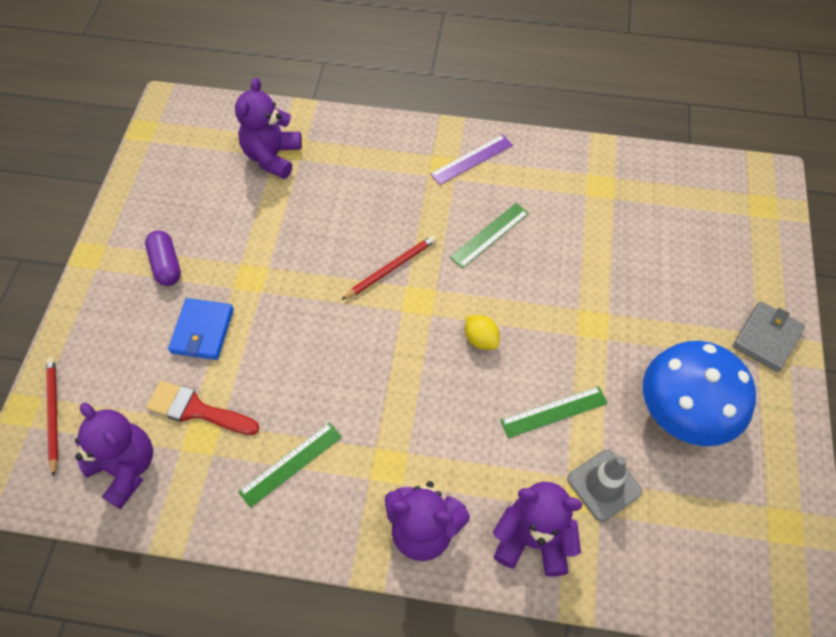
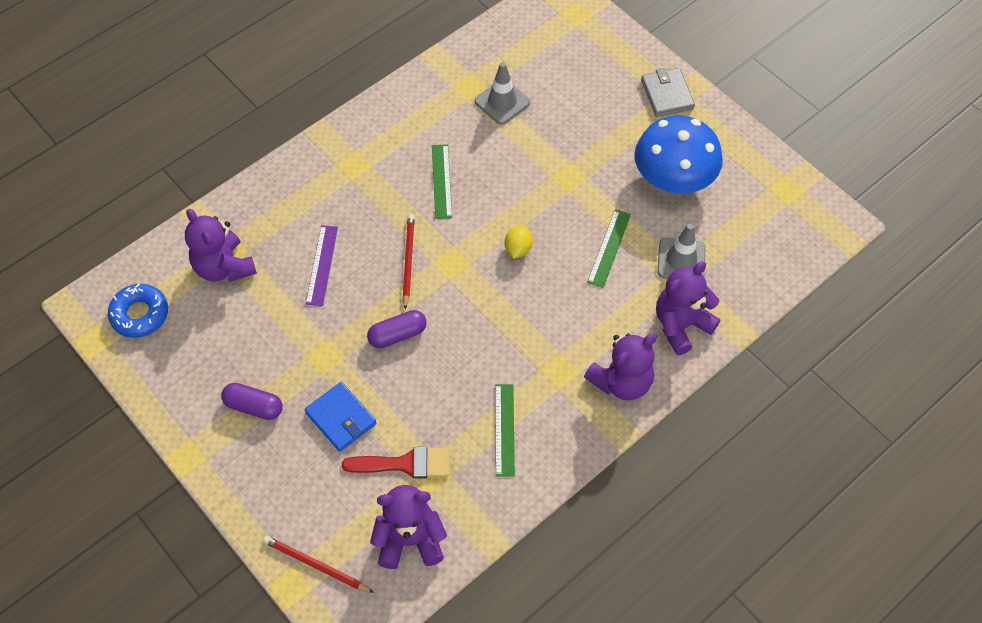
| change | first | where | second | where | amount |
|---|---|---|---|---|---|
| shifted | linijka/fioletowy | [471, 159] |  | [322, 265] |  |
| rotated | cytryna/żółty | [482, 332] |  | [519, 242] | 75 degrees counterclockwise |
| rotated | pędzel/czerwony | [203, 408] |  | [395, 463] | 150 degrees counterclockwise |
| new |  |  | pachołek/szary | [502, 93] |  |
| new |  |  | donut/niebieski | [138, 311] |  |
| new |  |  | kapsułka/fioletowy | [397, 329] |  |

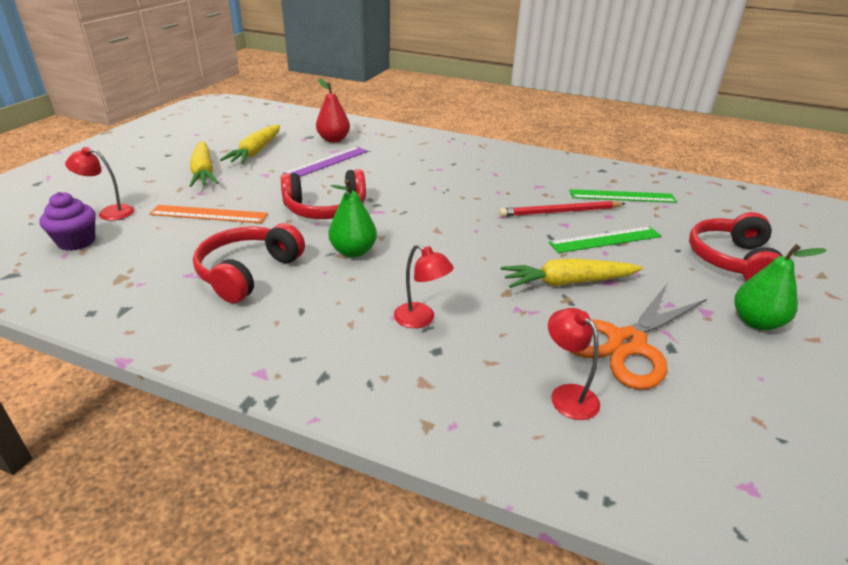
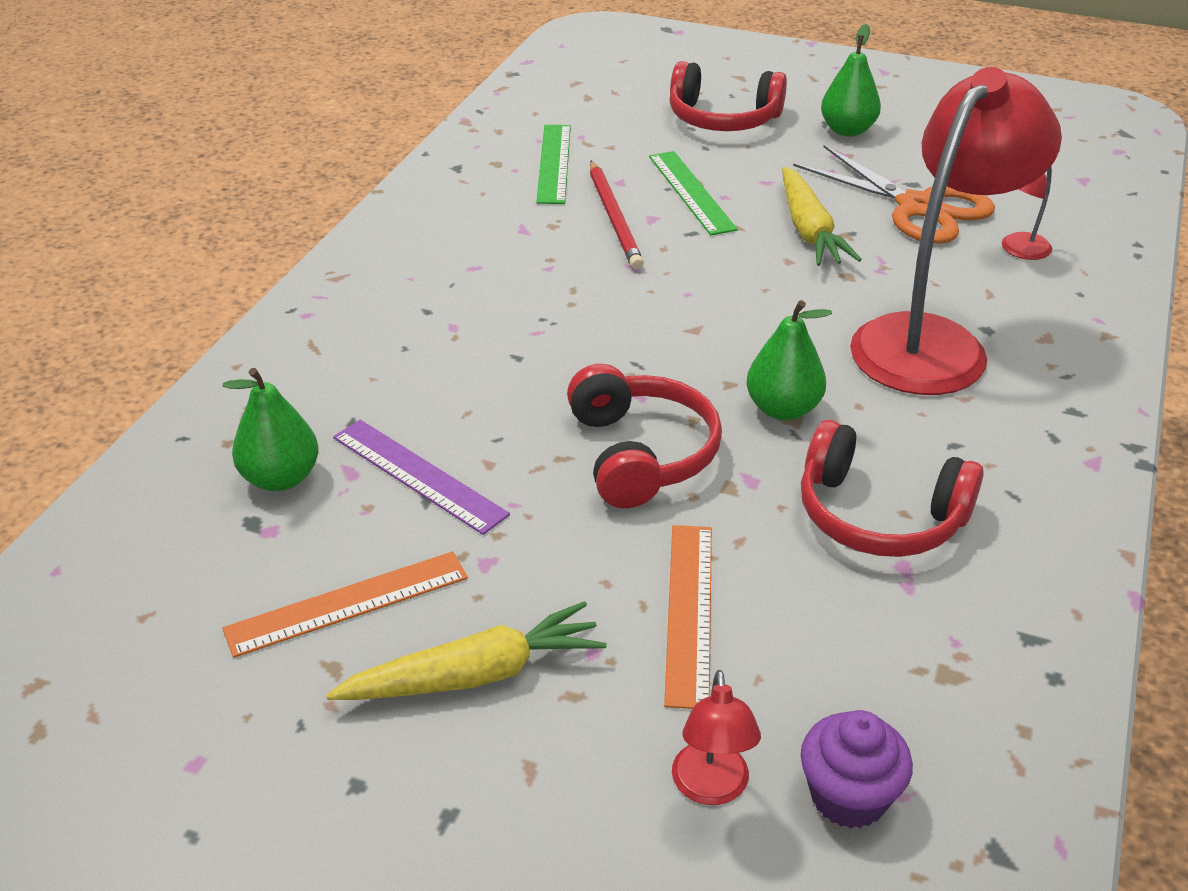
| change | first | where | second | where | amount |
|---|---|---|---|---|---|
| repainted | gruszka/czerwony | [333, 111] | gruszka/zielony | [270, 429] |  |
| swapped | marchewka/żółty | [250, 144] | linijka/pomarańczowy | [345, 604] |  |
| scaled | lampka/czerwony | [424, 286] |  | [956, 231] | x2.44 |

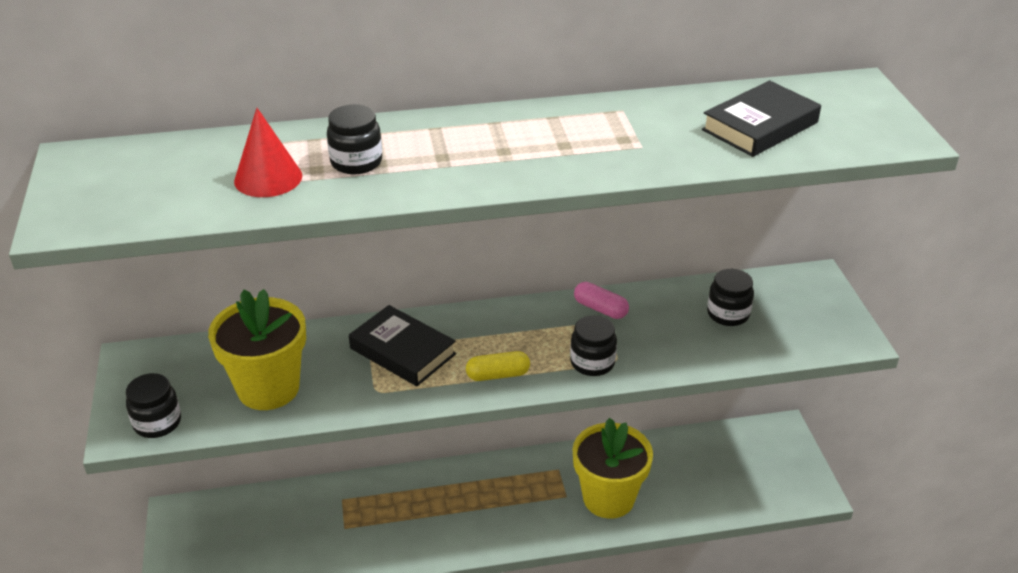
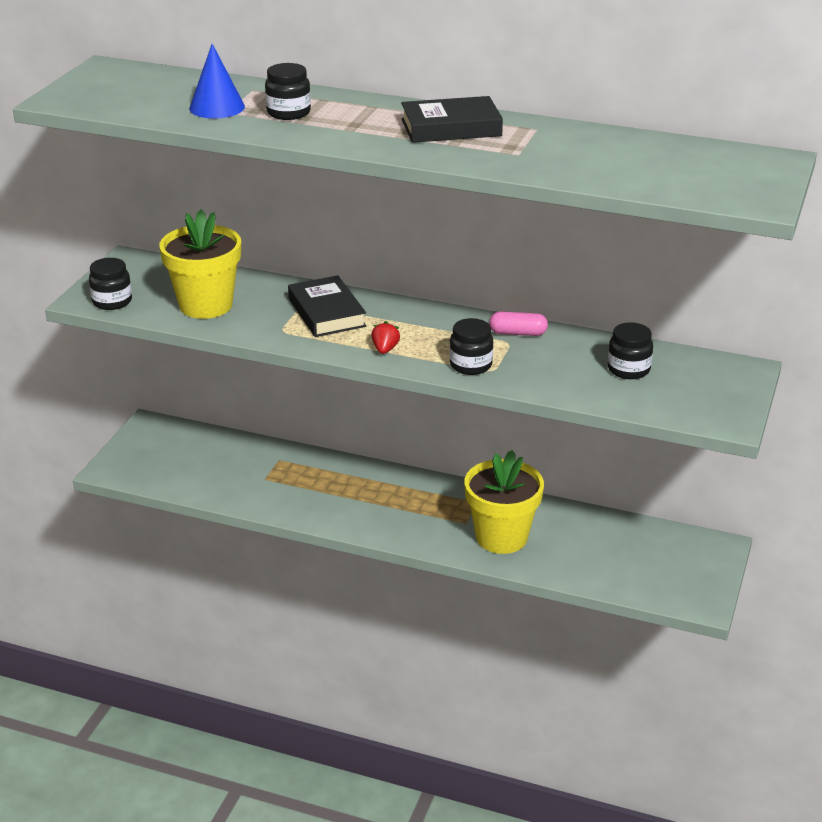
| change | first | where | second | where | amount |
|---|---|---|---|---|---|
| shifted | książka/czarny | [761, 118] |  | [452, 119] |  |
| repainted | stożek/czerwony | [268, 152] | stożek/niebieski | [217, 81] |  |
| rotated | kapsułka/różowy | [601, 300] |  | [518, 323] | 60 degrees counterclockwise |
| swapped | kapsułka/żółty | [498, 366] | truskawka/czerwony | [385, 337] |  |

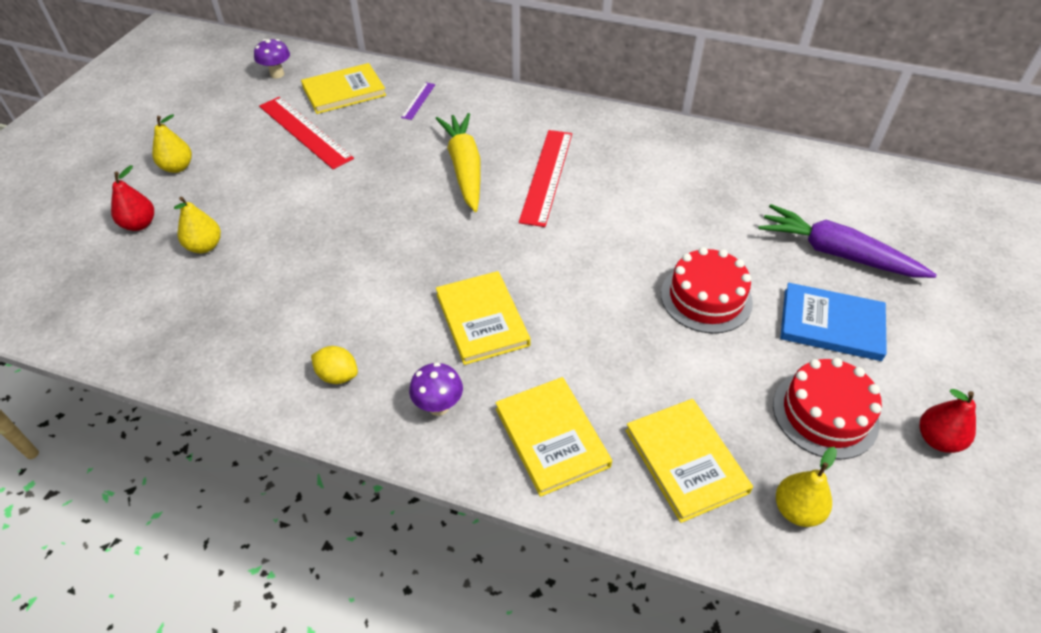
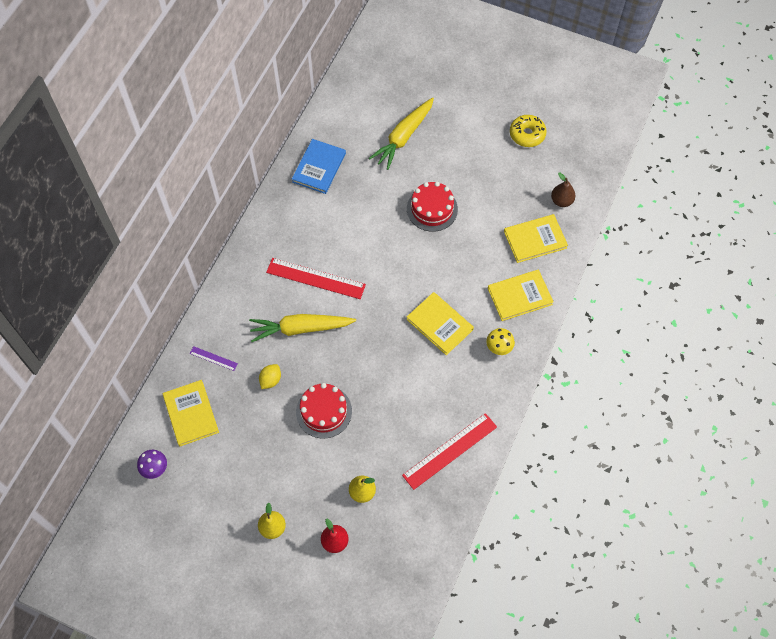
| change | first | where | second | where | amount |
|---|---|---|---|---|---|
| shifted | linijka/czerwony | [306, 133] |  | [449, 451] |  |
| repainted | marchewka/fioletowy | [847, 241] | marchewka/żółty | [401, 133] |  |
| rotated | książka/żółty | [483, 318] |  | [440, 323] | 60 degrees clockwise |
| shifted | książka/niebieski | [833, 322] |  | [319, 166] |  |
| shifted | cytryna/żółty | [334, 365] |  | [270, 376] |  |
| shifted | tort/czerwony | [827, 409] |  | [324, 411] |  |
| repainted | grzyb/fioletowy | [436, 389] | grzyb/żółty | [500, 341] |  |
| swapped | gruszka/czerwony | [947, 421] | donut/żółty | [528, 131] |  |
| repainted | gruszka/żółty | [806, 487] | gruszka/brązowy | [563, 190] |  |

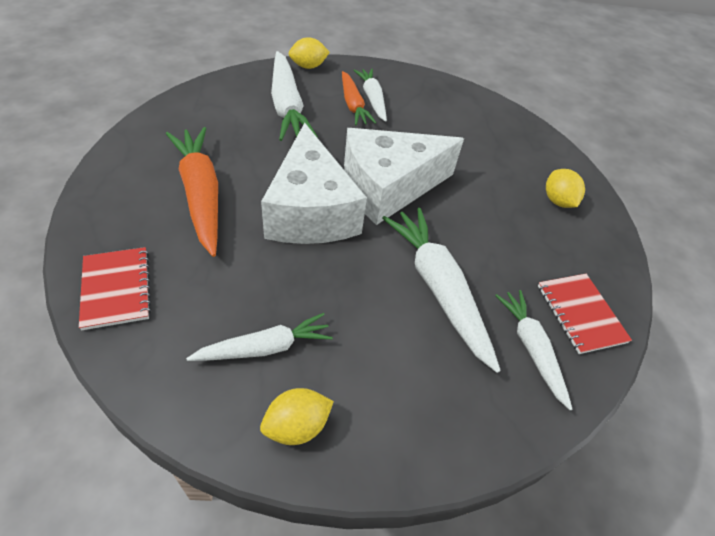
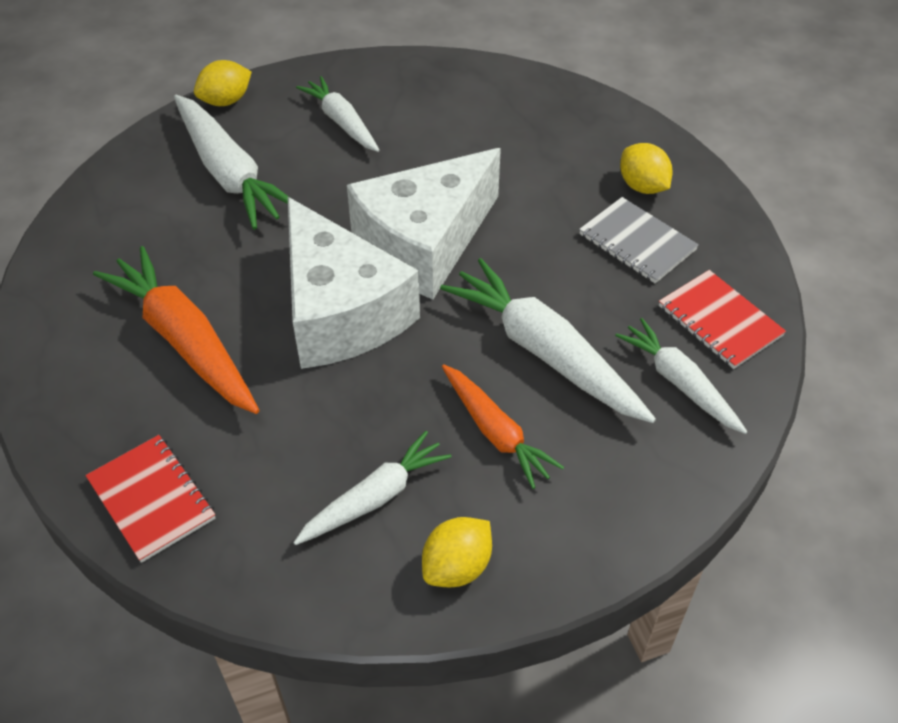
| change | first | where | second | where | amount |
|---|---|---|---|---|---|
| shifted | marchewka/pomarańczowy | [359, 98] |  | [503, 427] |  |
| new |  |  | zeszyt/szary | [639, 240] |  |

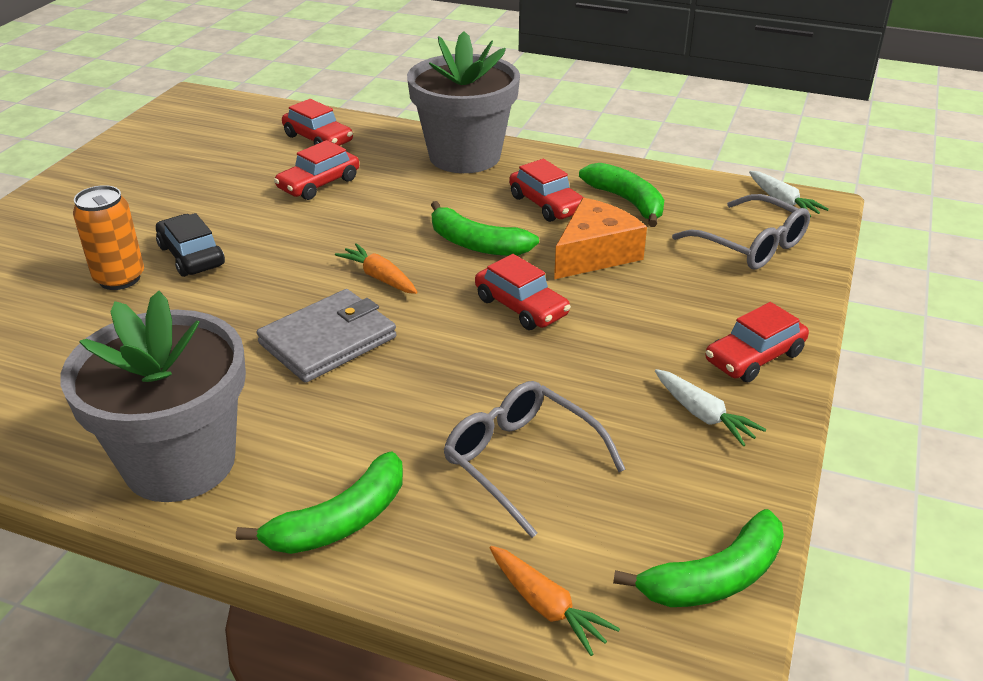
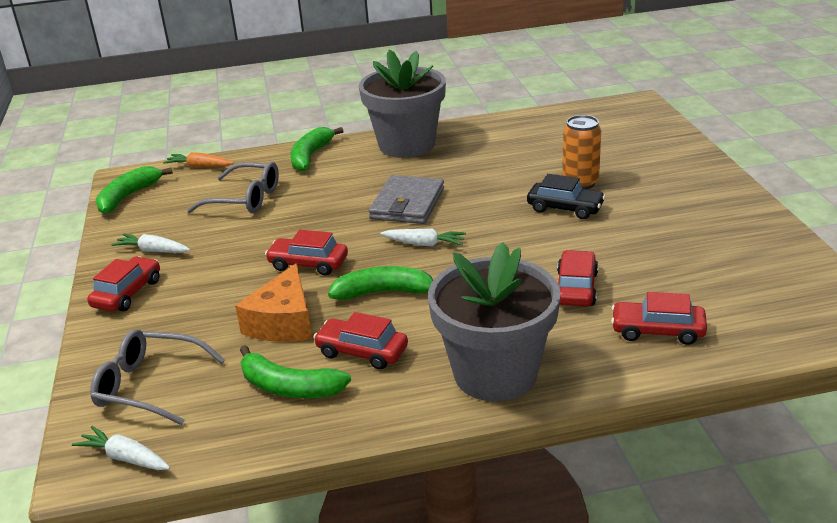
| change | first | where | second | where | amount |
|---|---|---|---|---|---|
| repainted | marchewka/pomarańczowy | [376, 268] | marchewka/biały | [423, 237] |  |

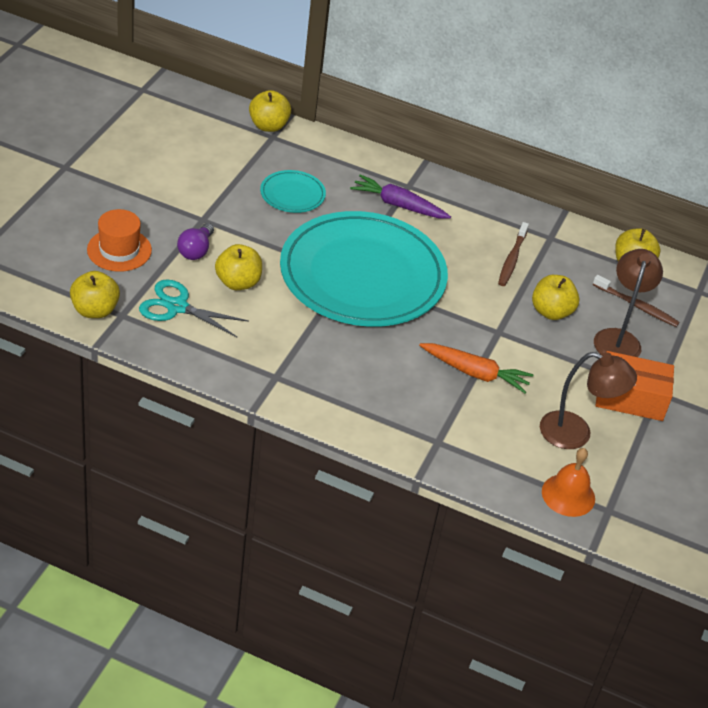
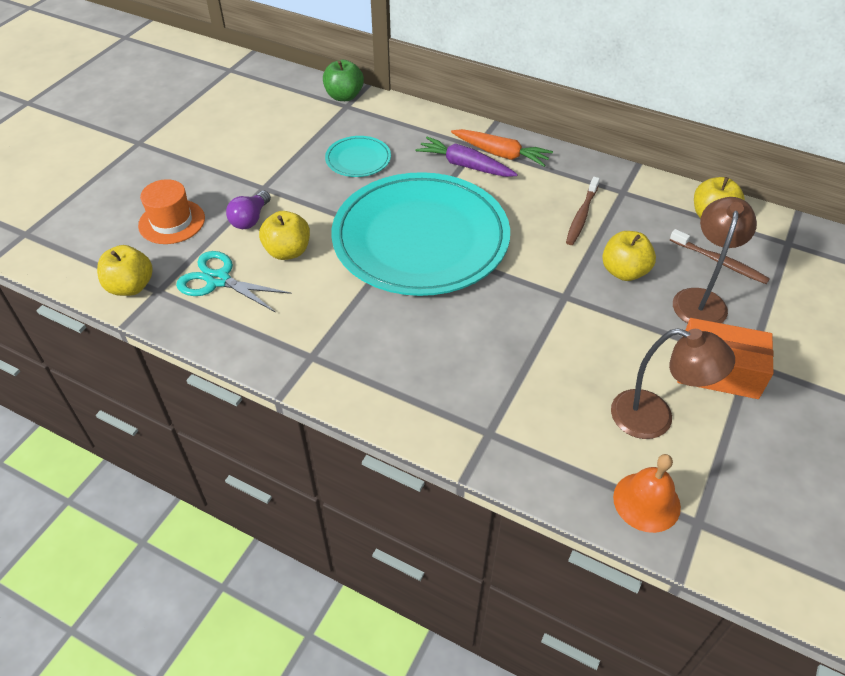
| change | first | where | second | where | amount |
|---|---|---|---|---|---|
| repainted | jabłko/żółty | [270, 111] | jabłko/zielony | [343, 80] |  |
| shifted | marchewka/pomarańczowy | [476, 368] |  | [502, 148] |  |

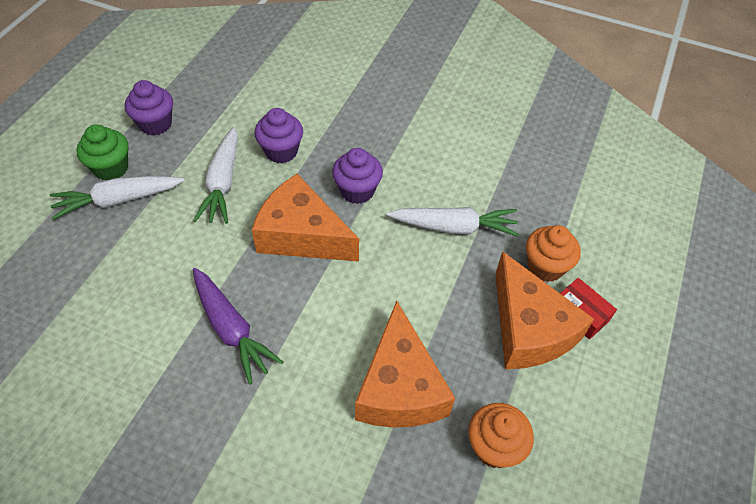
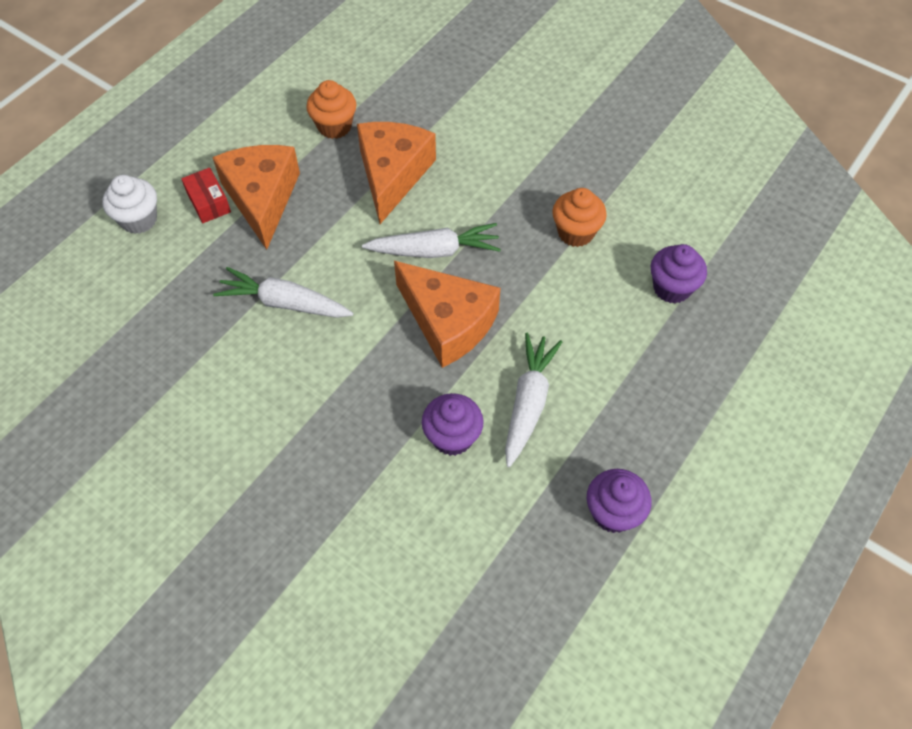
| change | first | where | second | where | amount |
|---|---|---|---|---|---|
| gone | muffinka/zielony | [102, 152] |  |  |  |
| shifted | muffinka/fioletowy | [357, 176] |  | [679, 273] |  |
| shifted | marchewka/biały | [117, 198] |  | [431, 240] |  |
| shifted | muffinka/pomarańczowy | [553, 253] |  | [579, 217] |  |
| gone | marchewka/fioletowy | [238, 326] |  |  |  |
| new |  |  | muffinka/biały | [129, 204] |  |

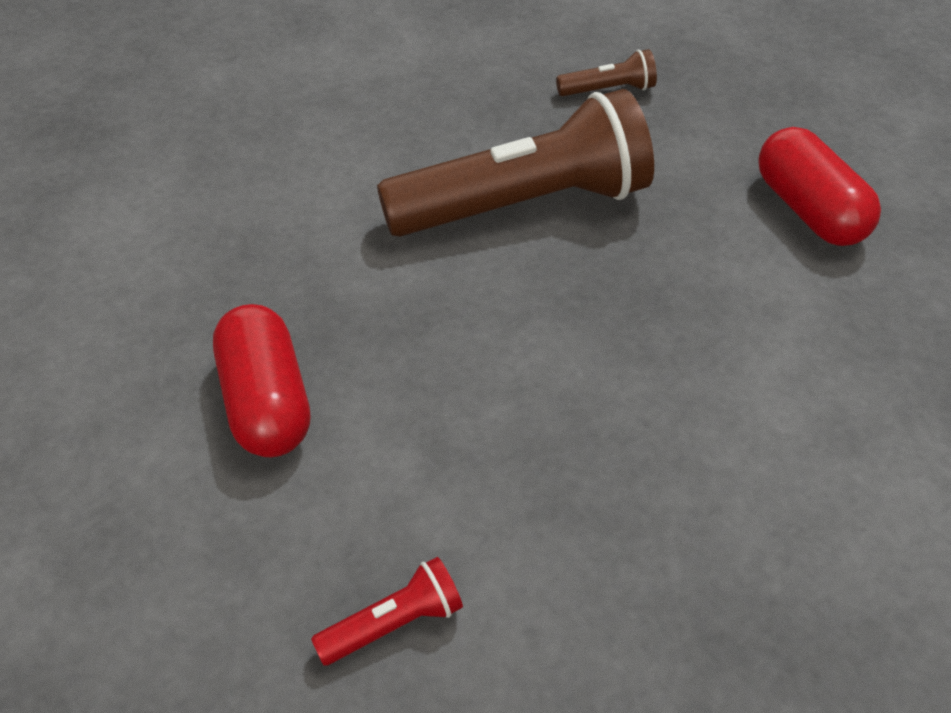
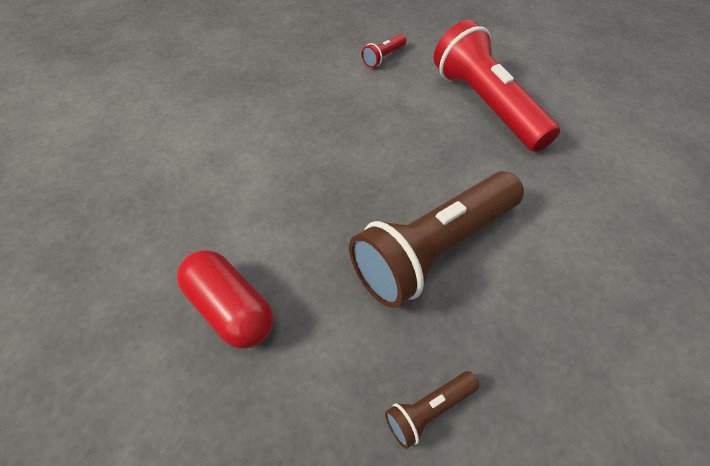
| change | first | where | second | where | amount |
|---|---|---|---|---|---|
| swapped | kapsułka/czerwony | [261, 380] | latarka/czerwony | [496, 86] |  |

